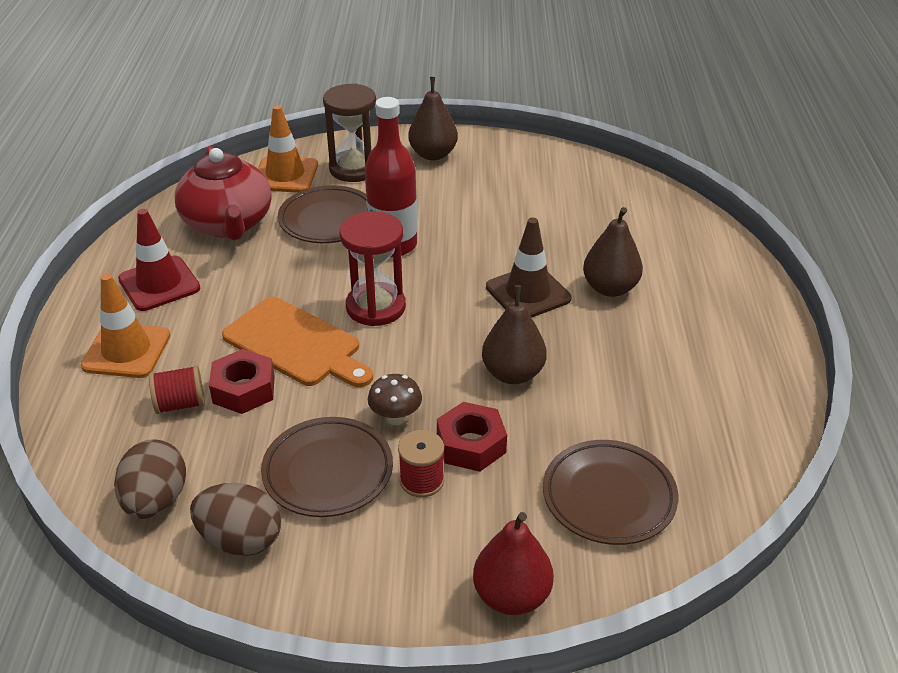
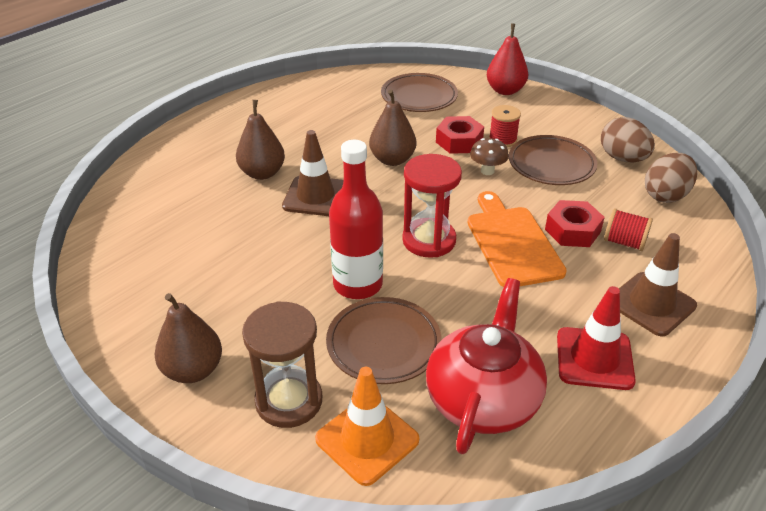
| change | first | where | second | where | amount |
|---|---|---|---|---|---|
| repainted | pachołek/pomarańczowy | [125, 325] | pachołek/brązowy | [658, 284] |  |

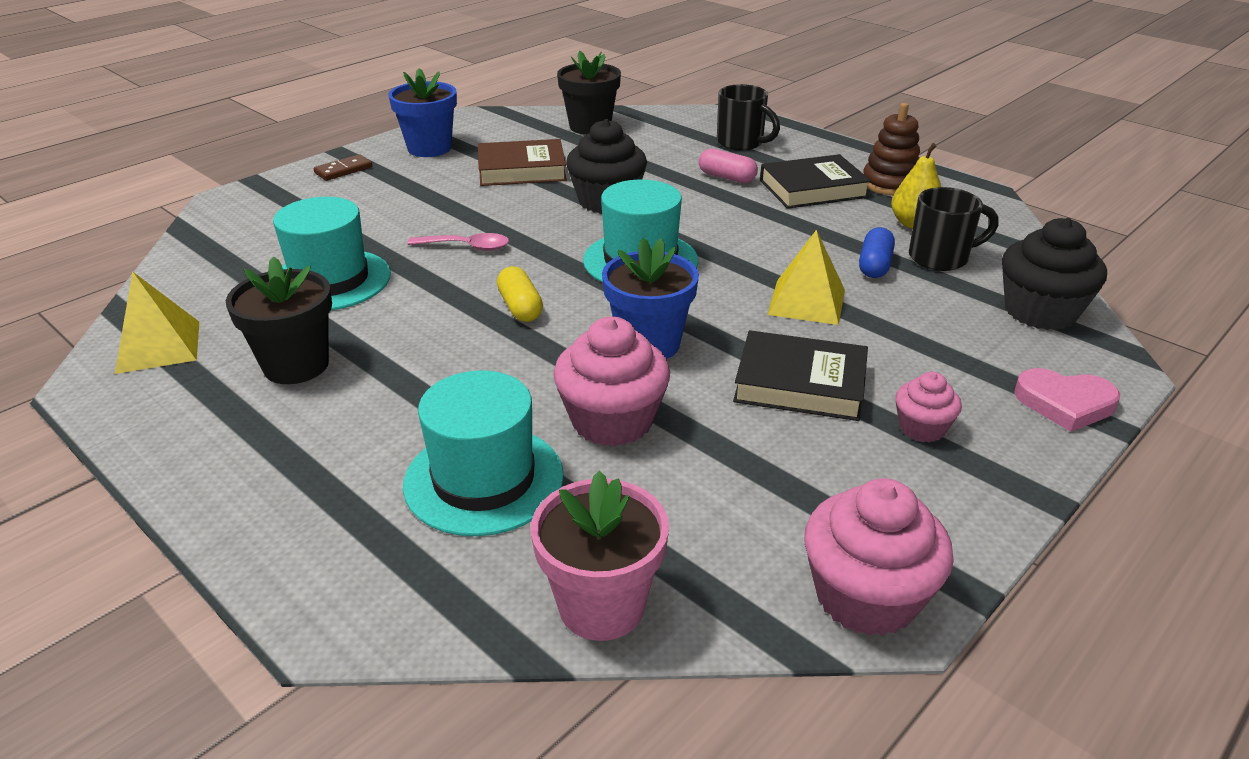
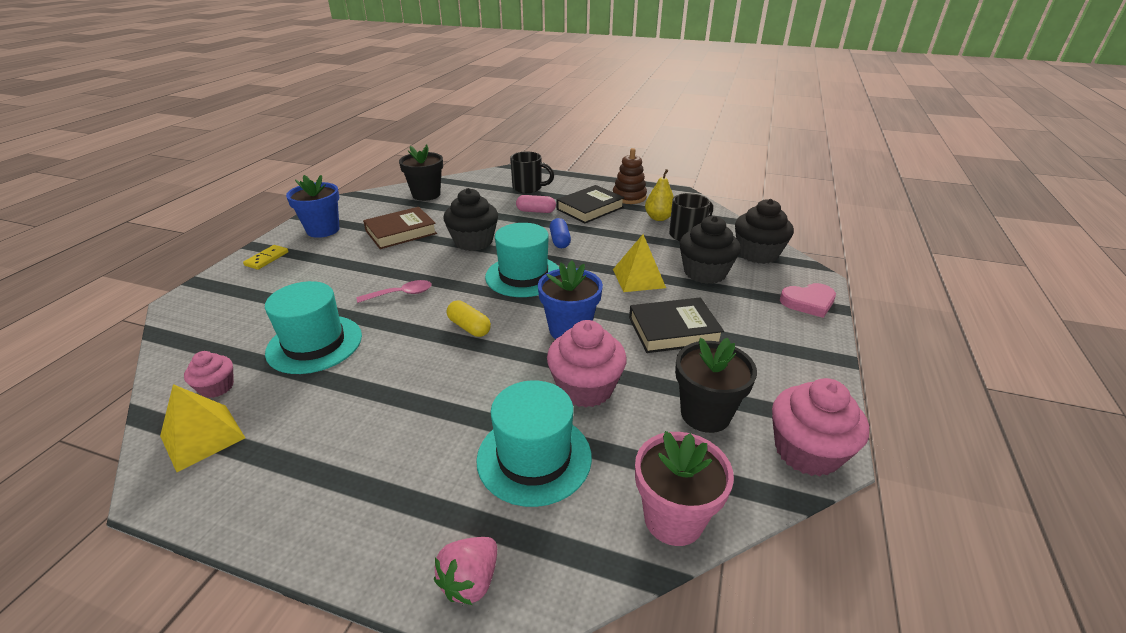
| change | first | where | second | where | amount |
|---|---|---|---|---|---|
| repainted | kostka domina/brązowy | [343, 167] | kostka domina/żółty | [266, 257] |  |
| shifted | kapsułka/niebieski | [877, 252] |  | [560, 233] |  |
| shifted | doniczka/czarny | [279, 320] |  | [716, 385] |  |
| shifted | muffinka/różowy | [928, 407] |  | [209, 374] |  |
| new |  |  | muffinka/czarny | [710, 250] |  |
| new |  |  | truskawka/różowy | [465, 571] |  |

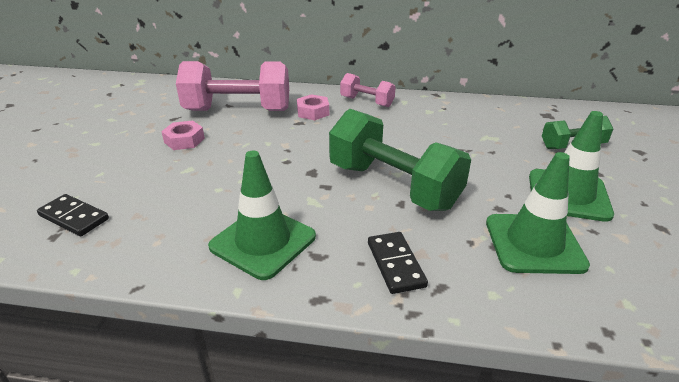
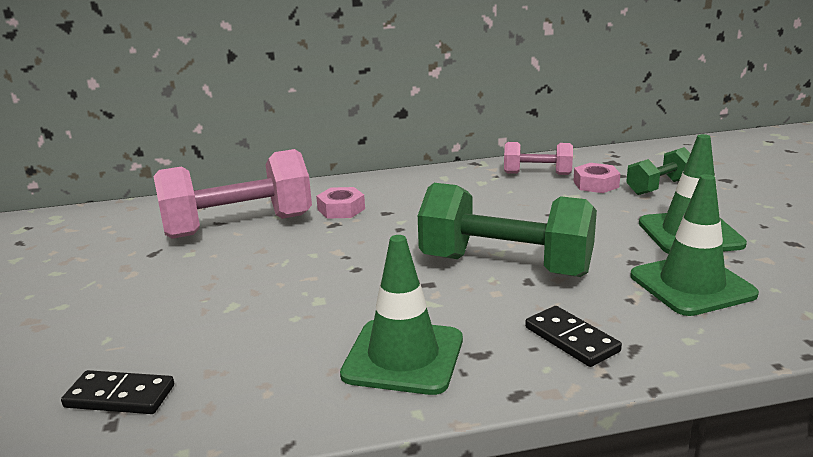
| change | first | where | second | where | amount |
|---|---|---|---|---|---|
| shifted | hantel/różowy | [368, 90] |  | [538, 158] |  |
| shifted | nakrętka/różowy | [183, 135] |  | [596, 178] |  |

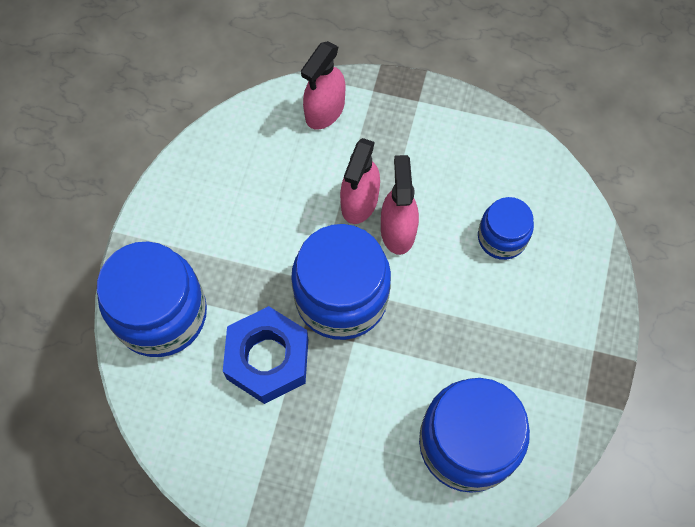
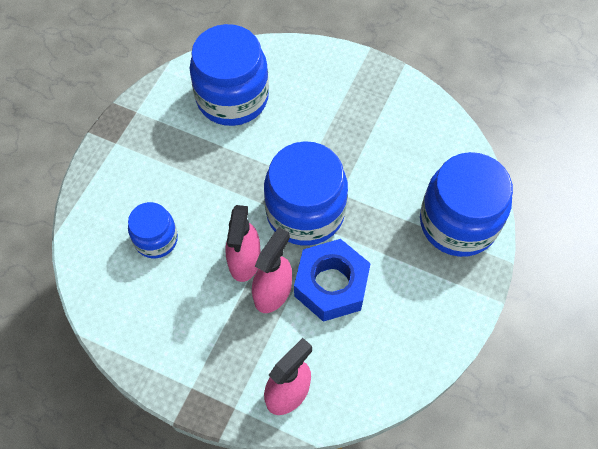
| change | first | where | second | where | amount |
|---|---|---|---|---|---|
| shifted | nakrętka/niebieski | [265, 355] |  | [332, 280] |  |

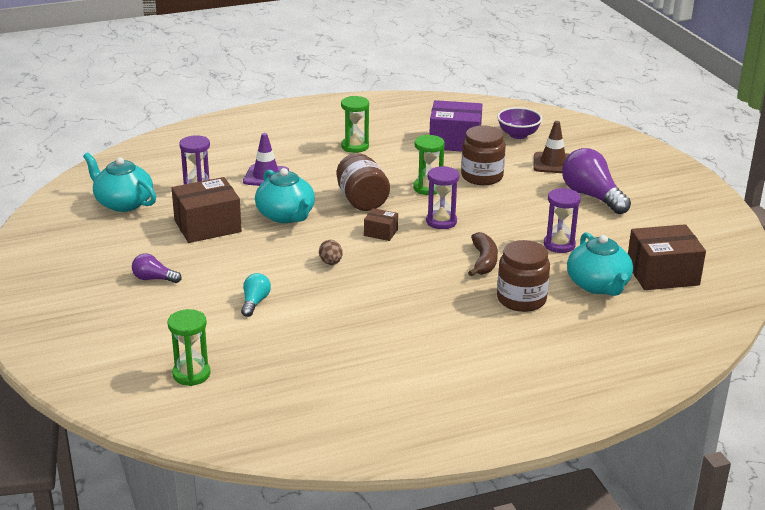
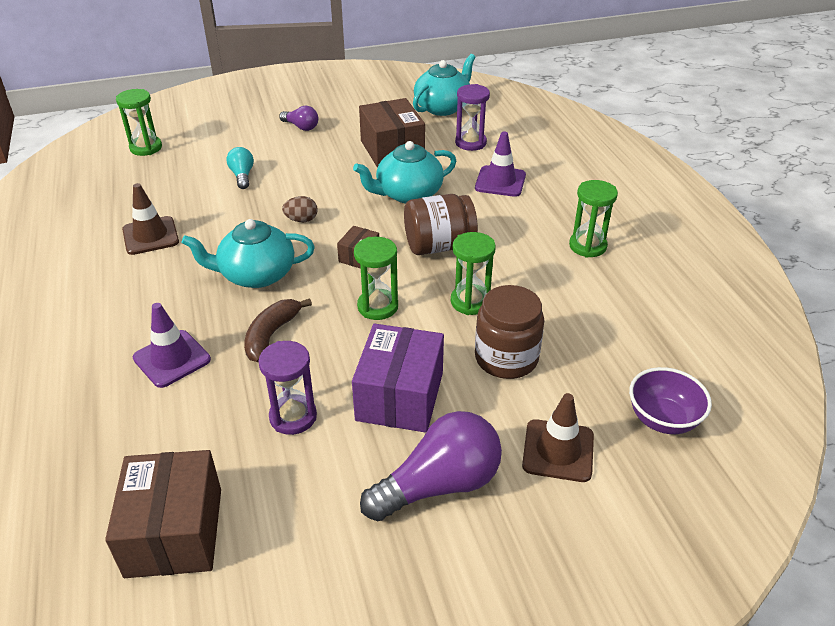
| change | first | where | second | where | amount |
|---|---|---|---|---|---|
| shifted | pudełko/fioletowy | [456, 126] |  | [398, 378] |  |
| repainted | klepsydra/fioletowy | [442, 197] | klepsydra/zielony | [376, 278] |  |
| rotated | banan/brązowy | [483, 254] |  | [278, 330] | 105 degrees clockwise |
| shifted | imbryk/turkusowy | [600, 264] |  | [248, 253] |  |
| swapped | słoik/brązowy | [523, 276] | pachołek/fioletowy | [172, 345] |  |
| rotated | żarówka/fioletowy | [156, 268] |  | [298, 118] | 105 degrees clockwise |
| rotated | żarówka/turkusowy | [256, 295] |  | [240, 168] | 120 degrees counterclockwise |
| new |  |  | pachołek/brązowy | [150, 219] |  |

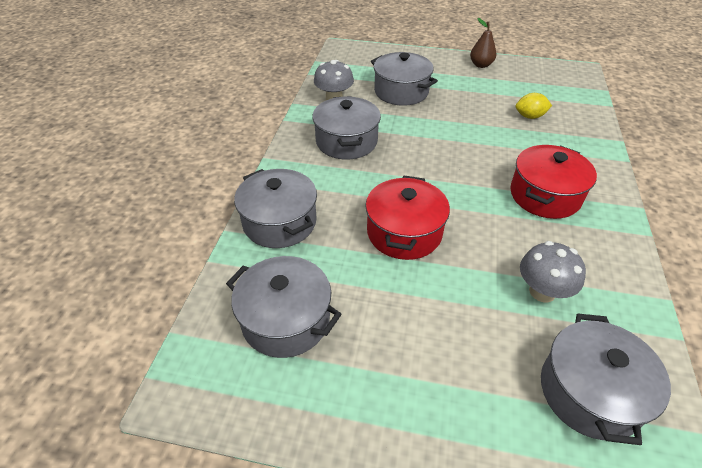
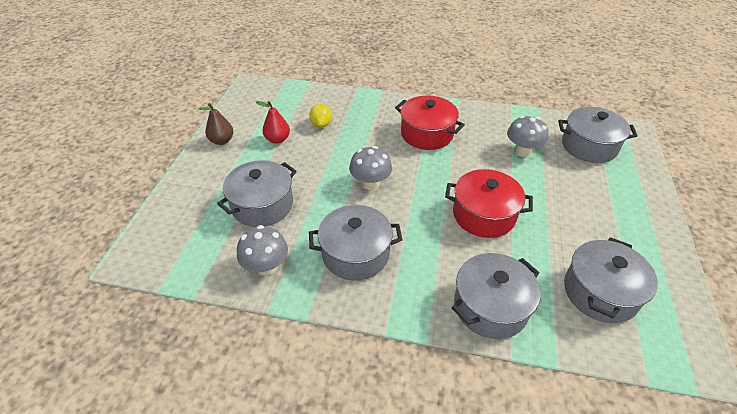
| change | first | where | second | where | amount |
|---|---|---|---|---|---|
| new |  |  | gruszka/czerwony | [273, 122] |  |
| new |  |  | grzyb/szary | [370, 168] |  |

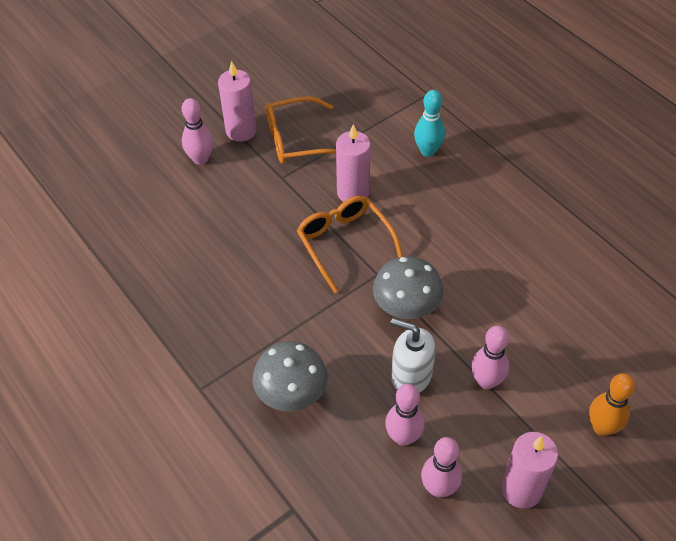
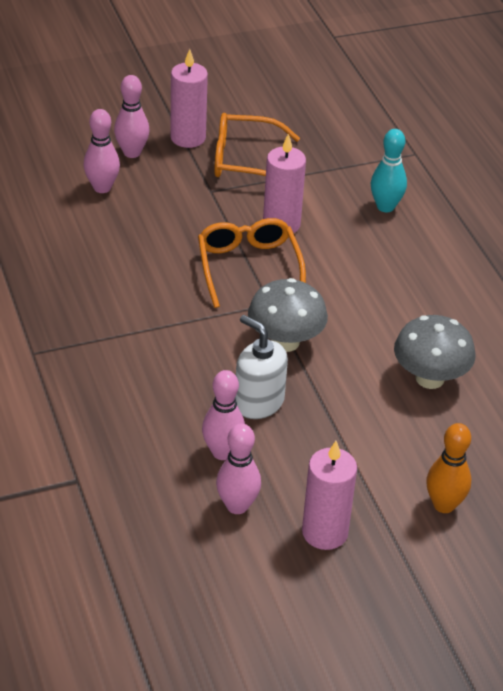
| change | first | where | second | where | amount |
|---|---|---|---|---|---|
| shifted | kręgiel/różowy | [490, 357] |  | [101, 151] |  |
| shifted | grzyb/szary | [290, 376] |  | [434, 352] |  |

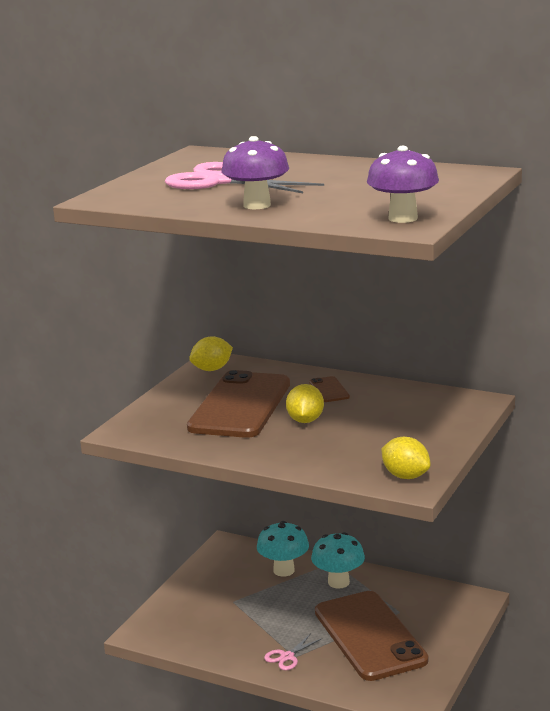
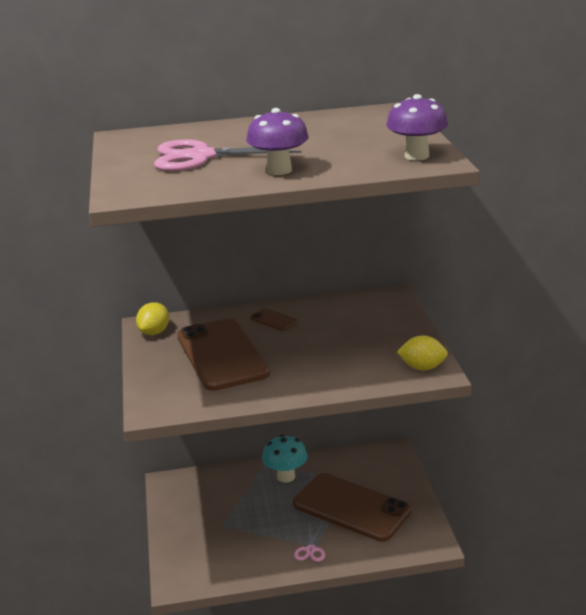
| change | first | where | second | where | amount |
|---|---|---|---|---|---|
| gone | cytryna/żółty | [305, 403] |  |  |  |
| gone | grzyb/turkusowy | [283, 549] |  |  |  |

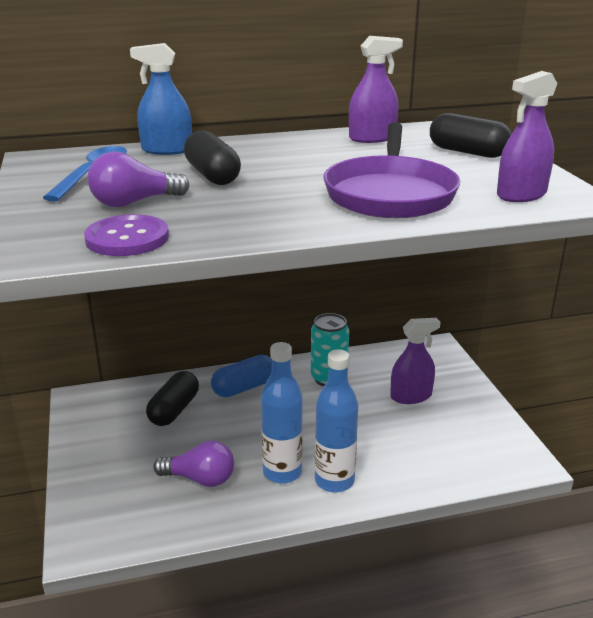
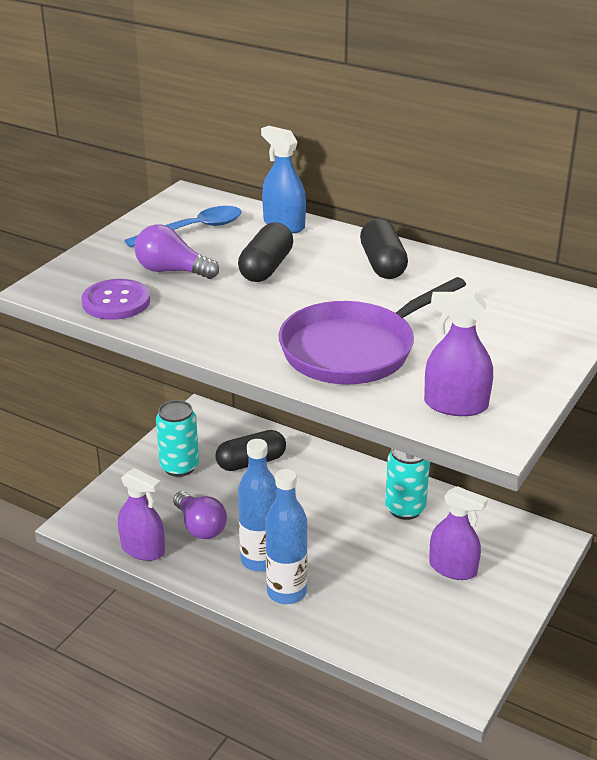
| change | first | where | second | where | amount |
|---|---|---|---|---|---|
| shifted | spryskiwacz/fioletowy | [376, 89] |  | [141, 514] |  |
| shifted | kapsułka/czarny | [471, 135] |  | [384, 249] |  |
| gone | kapsułka/niebieski | [241, 376] |  |  |  |
| new |  |  | puszka/turkusowy | [177, 438] |  |

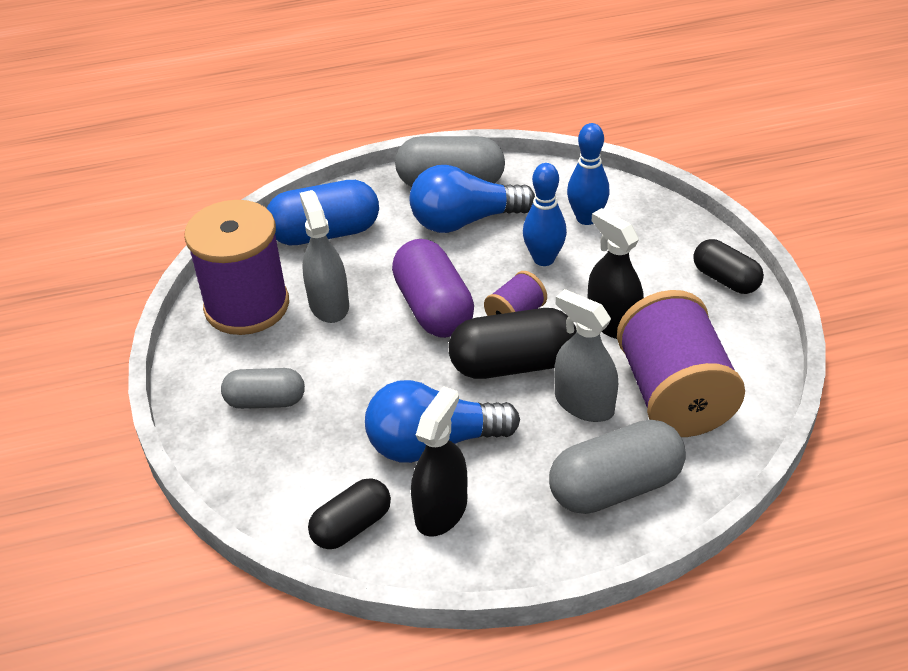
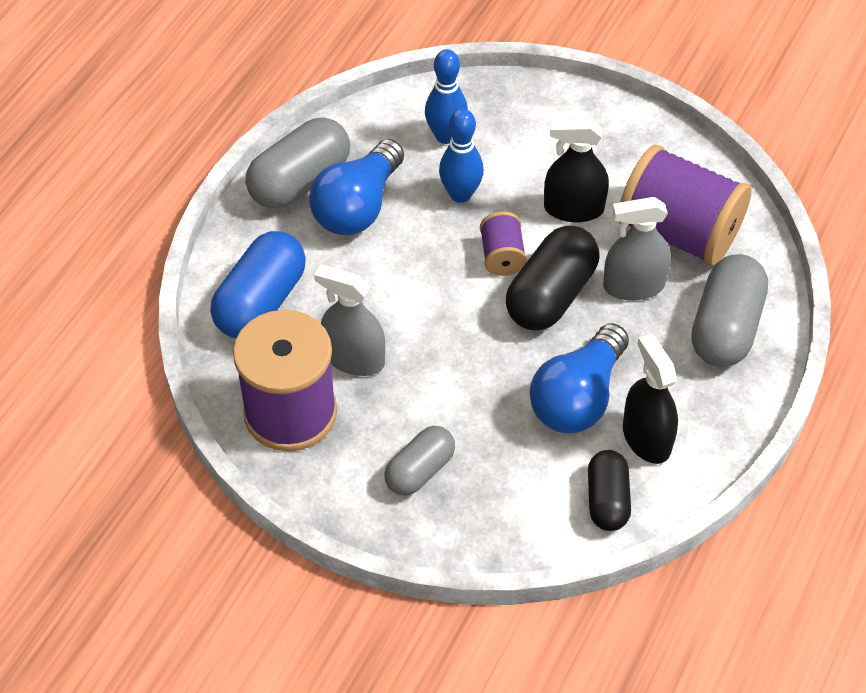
| change | first | where | second | where | amount |
|---|---|---|---|---|---|
| gone | kapsułka/fioletowy | [433, 288] |  |  |  |
| gone | kapsułka/czarny | [728, 266] |  |  |  |

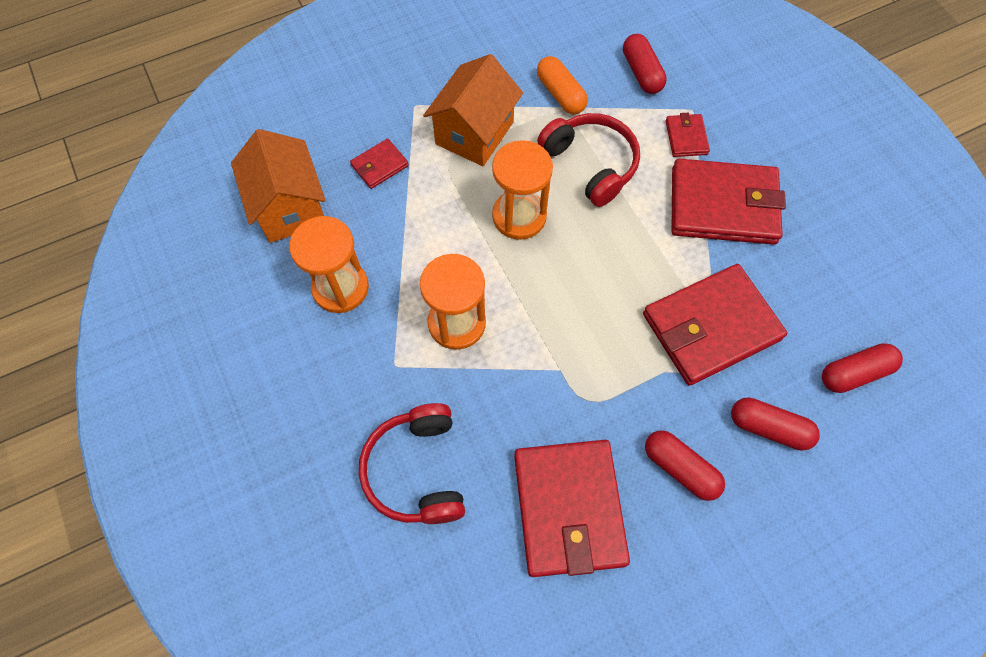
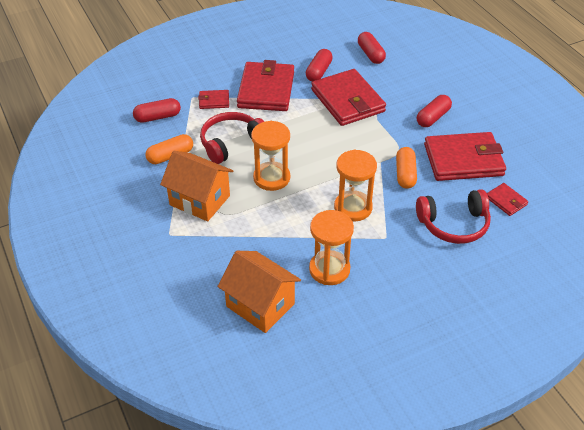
| change | first | where | second | where | amount |
|---|---|---|---|---|---|
| rotated | domek/pomarańczowy | [278, 186] |  | [259, 292] | 60 degrees clockwise |
| shifted | portfel/czerwony | [379, 164] |  | [507, 199] |  |
| shifted | kapsułka/czerwony | [775, 424] |  | [319, 65] |  |
| new |  |  | kapsułka/pomarańczowy | [406, 167] |  |

